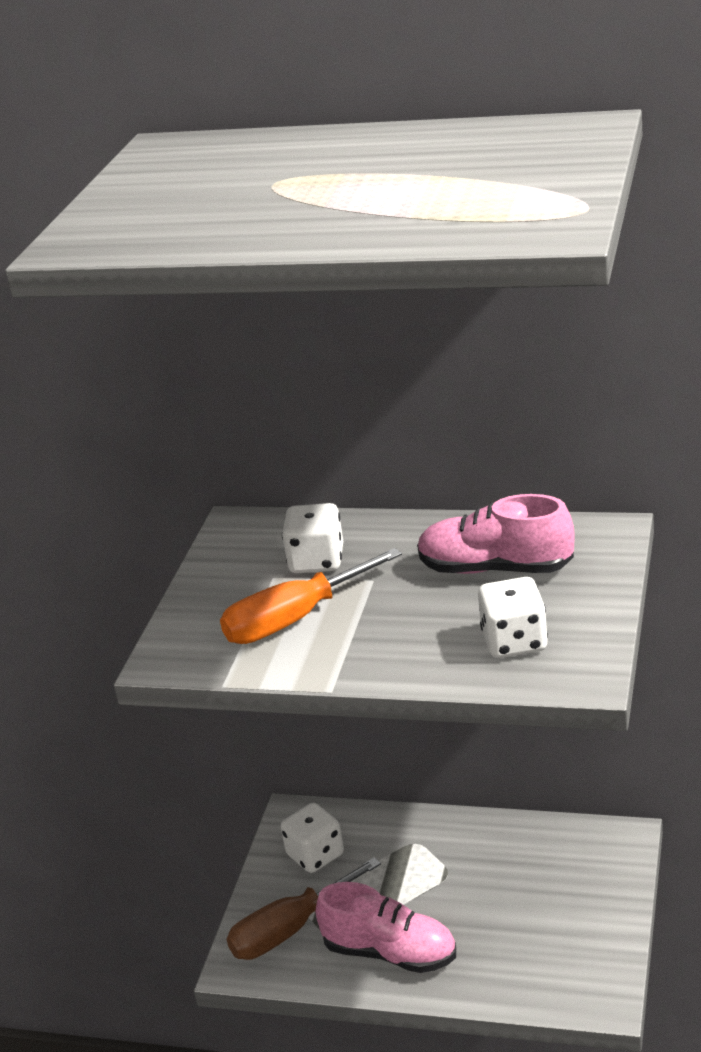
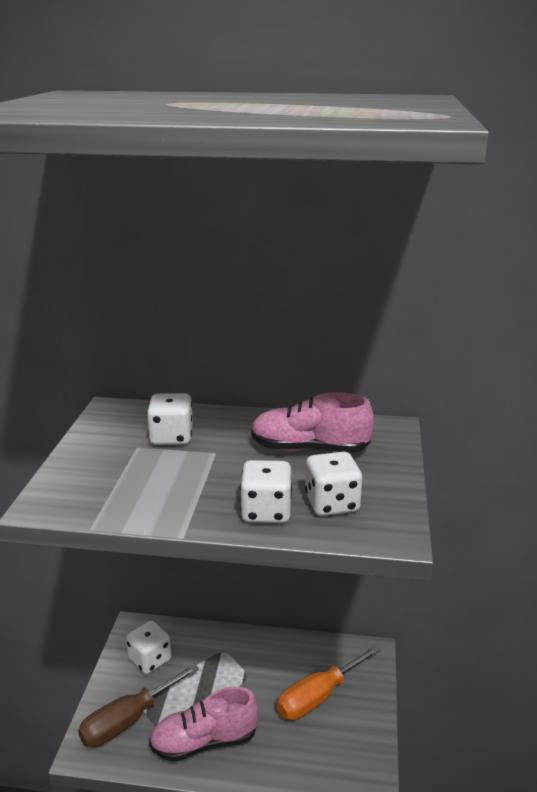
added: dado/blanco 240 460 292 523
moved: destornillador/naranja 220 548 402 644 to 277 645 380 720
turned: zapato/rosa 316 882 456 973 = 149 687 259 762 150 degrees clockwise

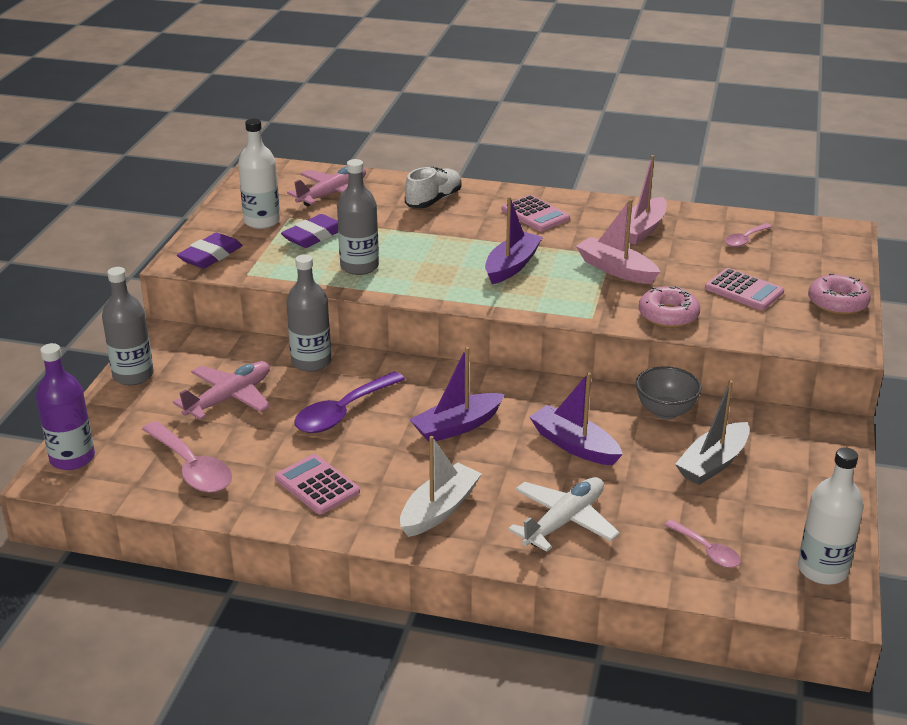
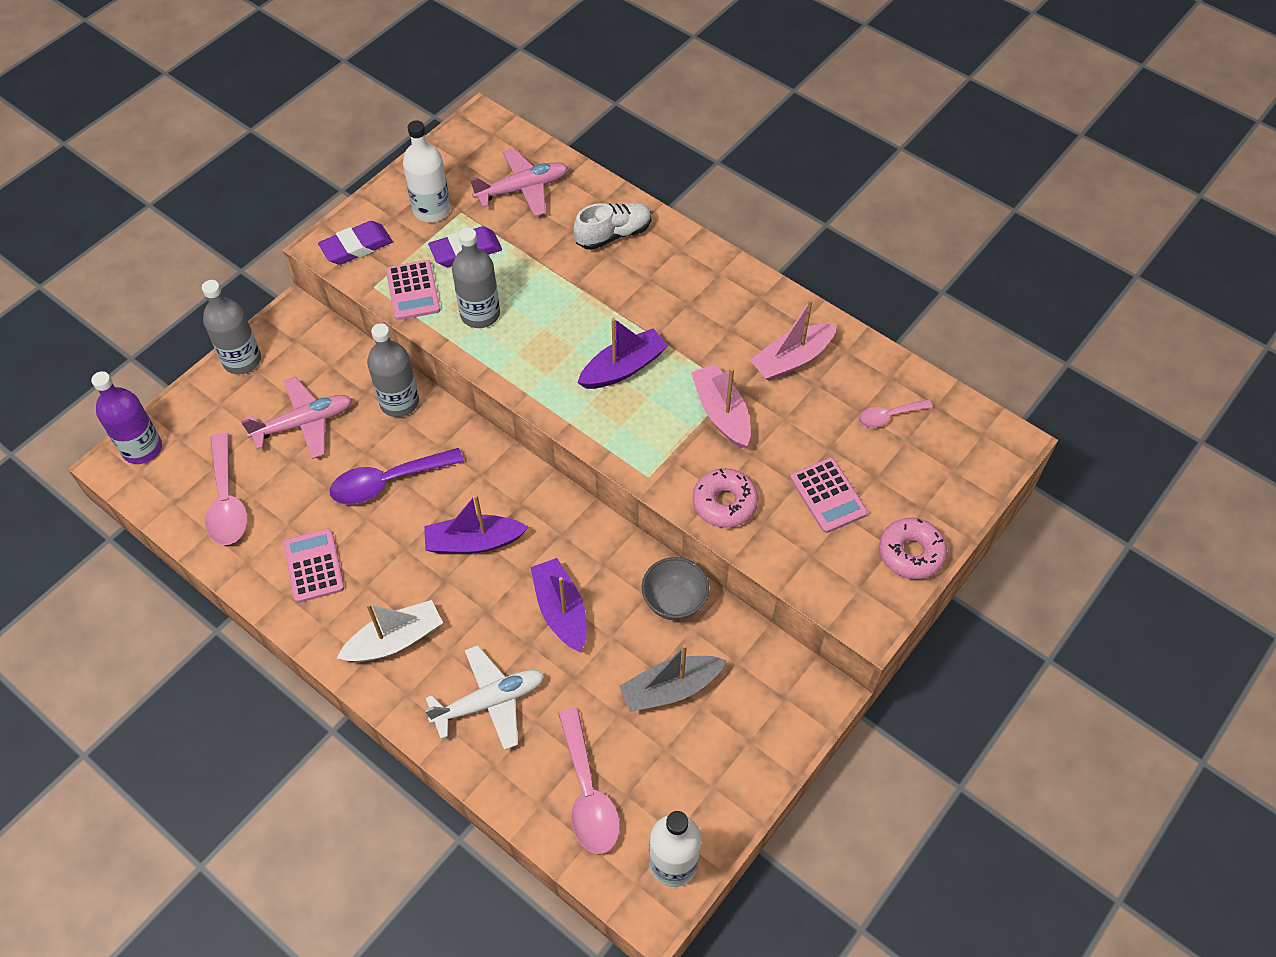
moved: calculadora/rosa 501 195 570 231 to 386 260 441 320
resized: cuchara/rosa 664 519 741 568 = 558 707 620 854 x1.75

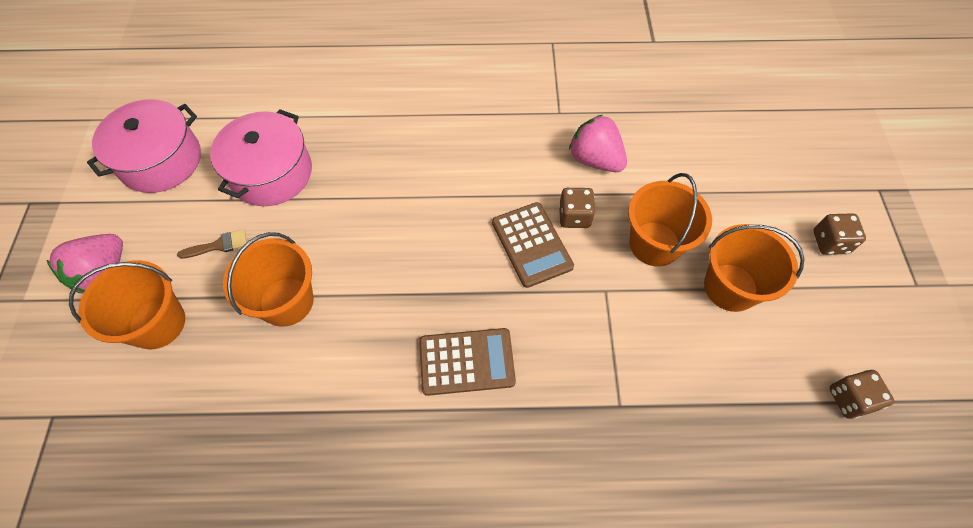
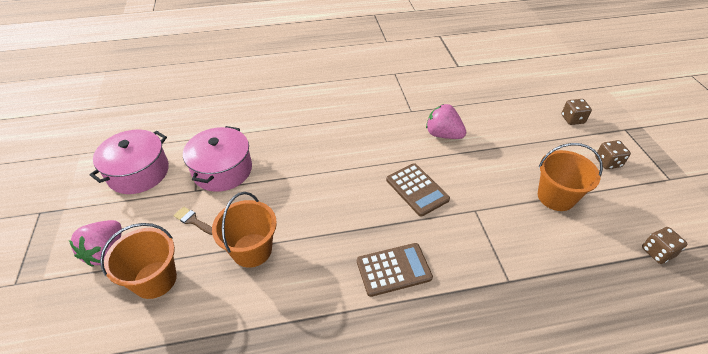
removed: balde/naranja 628 173 712 267
moved: dado/marrón 559 188 595 228 to 561 99 592 125
turned: pincel/marrón 177 229 247 259 = 174 207 212 235 120 degrees counterclockwise

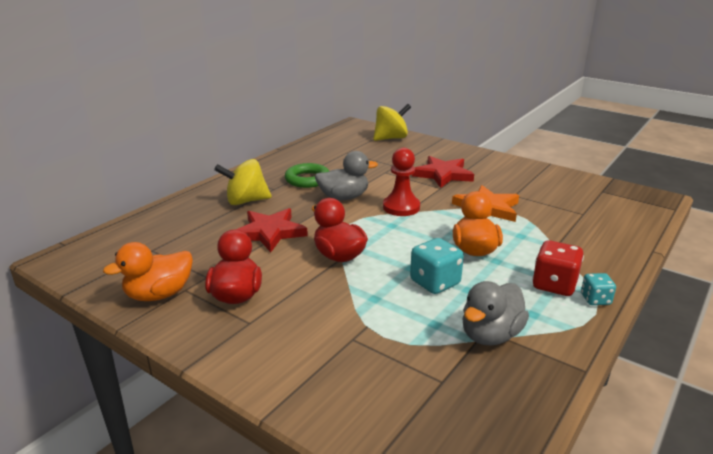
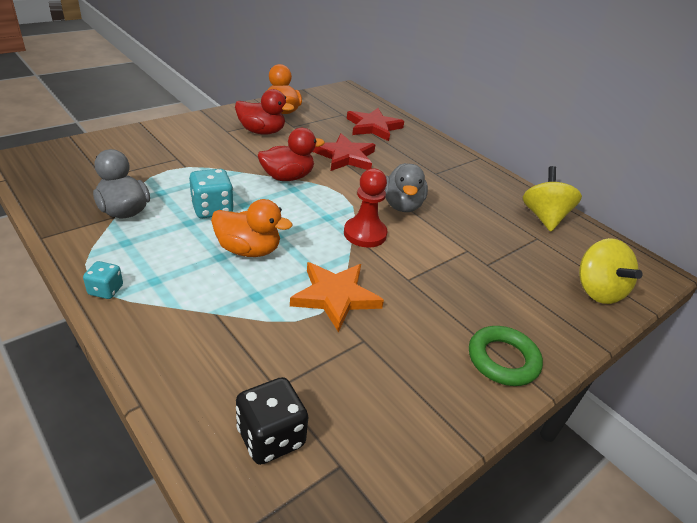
removed: dado/rojo 532 240 584 296
added: dado/negro 236 377 308 465
moved: estrella/rojo 412 156 474 188 to 347 108 404 141; peonza/amarillo 214 159 272 205 to 523 166 582 231; anillo/verde 285 163 329 188 to 469 326 543 386

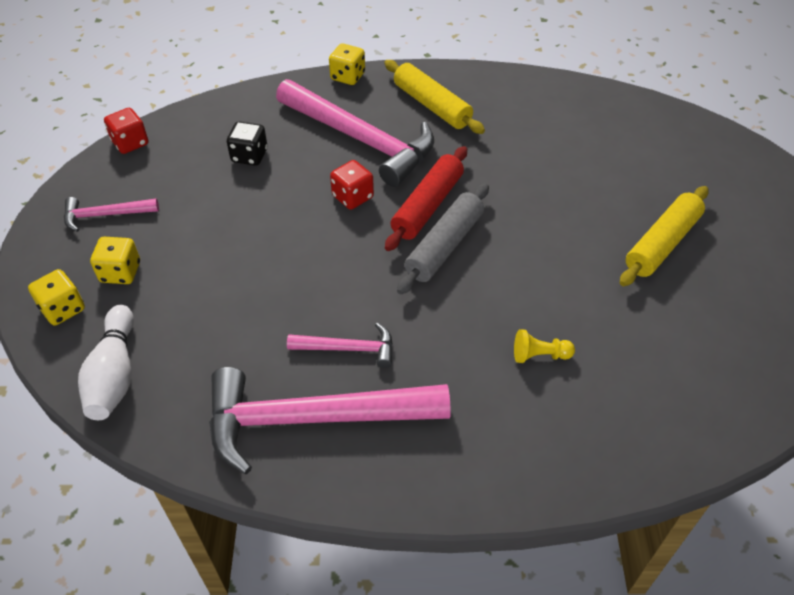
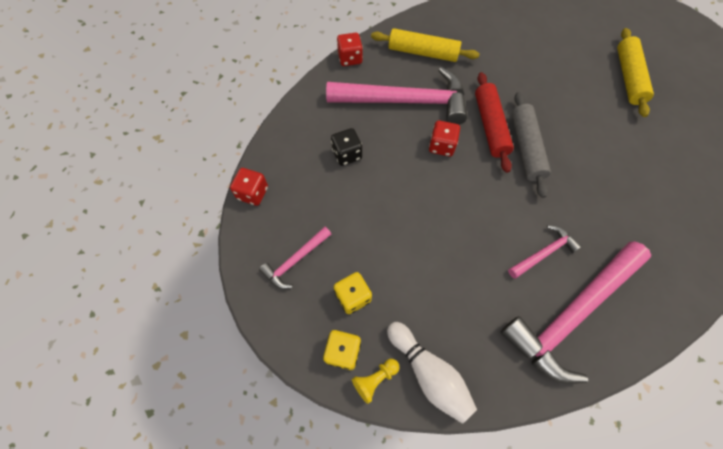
moved: peón/amarillo 514 329 575 363 to 352 359 400 404
recoloured: dado/amarillo 329 43 365 85 to dado/rojo 337 33 363 66

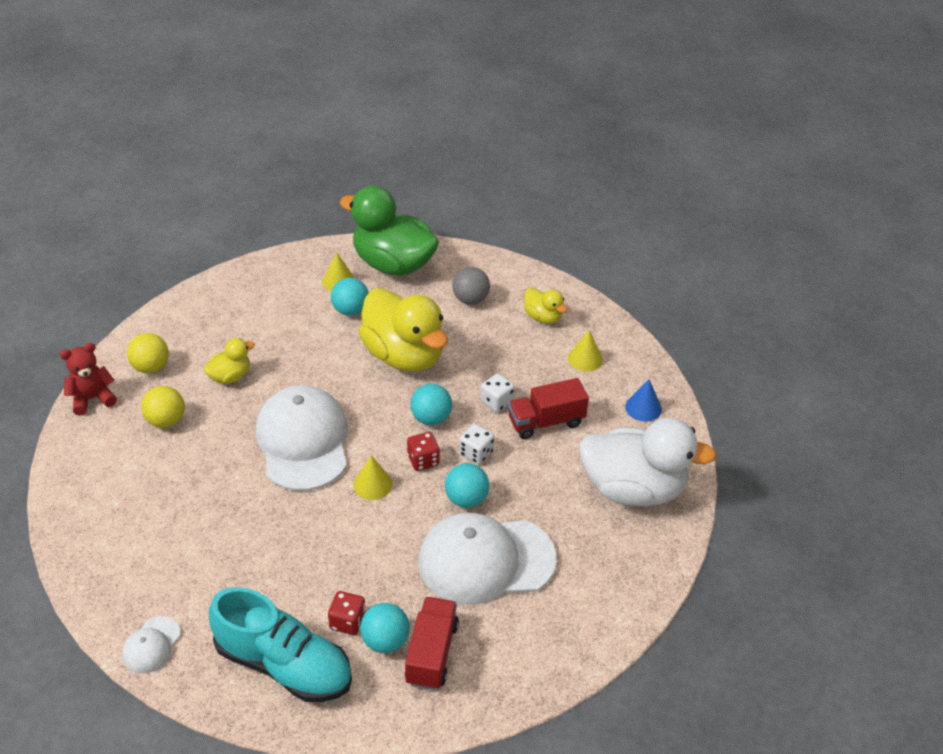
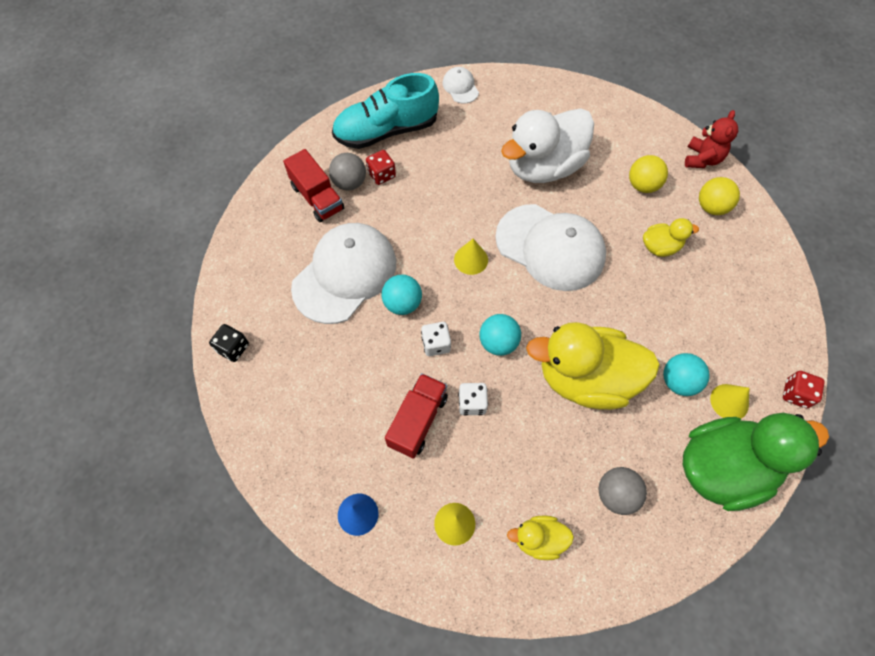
added: dado/negro 209 324 249 362
moved: pato/blanco 579 418 717 506 to 501 108 594 183; dado/rojo 407 432 440 471 to 783 371 825 408
recoloured: pelota/turquesa 360 603 410 653 to pelota/gris 329 153 366 190
turned: pato/amarillo 203 338 255 384 = 643 218 699 257 105 degrees counterclockwise

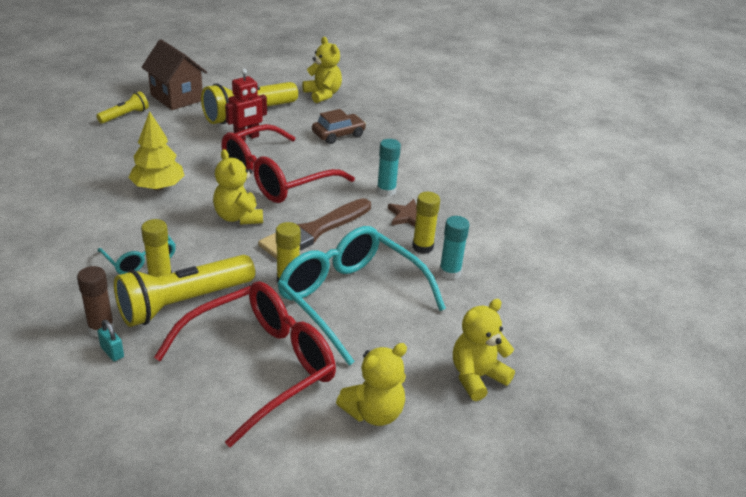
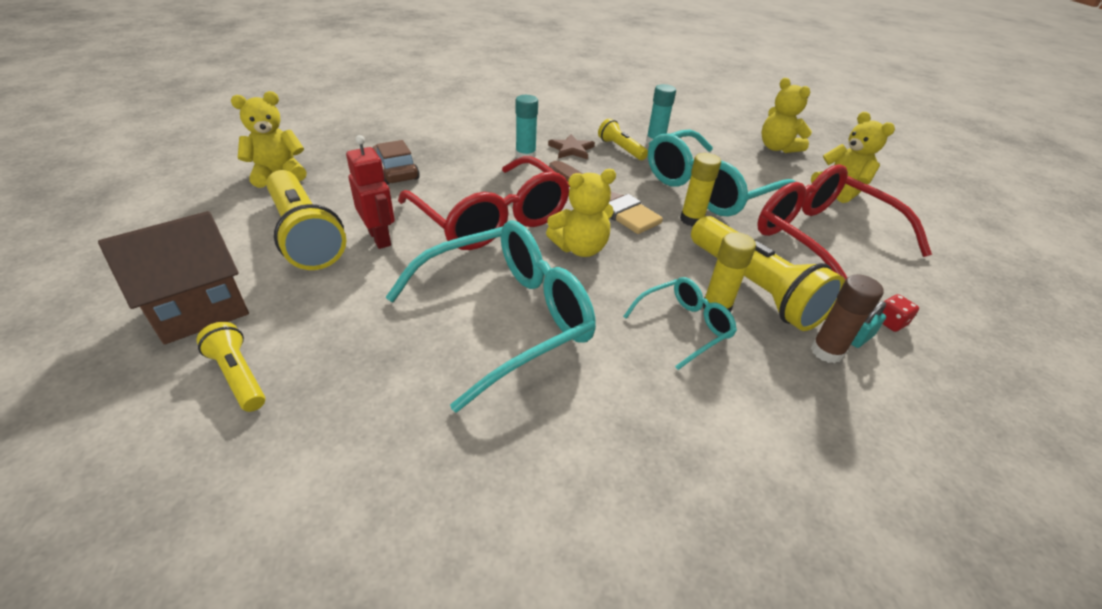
added: dado/rojo 882 294 919 332
replaced: árbol/amarillo 128 111 185 190 to gafas/turquesa 385 220 596 413; barra de pegamento/amarillo 412 192 440 254 to lámpara de mano/amarillo 598 118 648 160

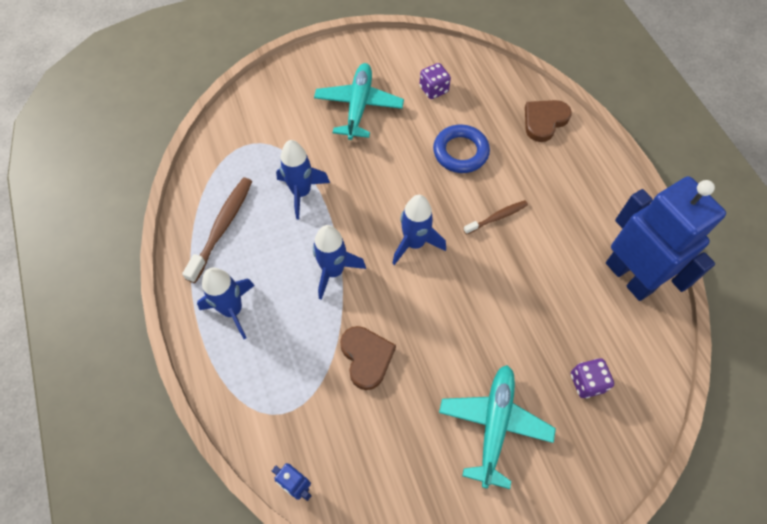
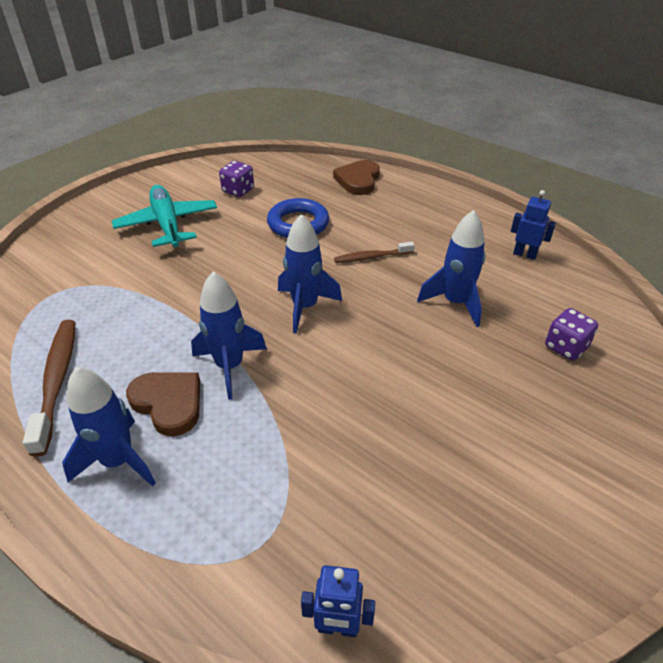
removed: avión/turquesa 439 365 556 489
moved: cohete/azul 276 140 330 219 to 417 210 485 327; corazón/marrón 340 326 396 390 to 126 372 200 436
turned: cepillo de dientes/marrón 463 200 528 235 = 334 241 415 263 135 degrees counterclockwise
resized: robot/azul 606 176 726 301 = 511 190 556 260 x0.40

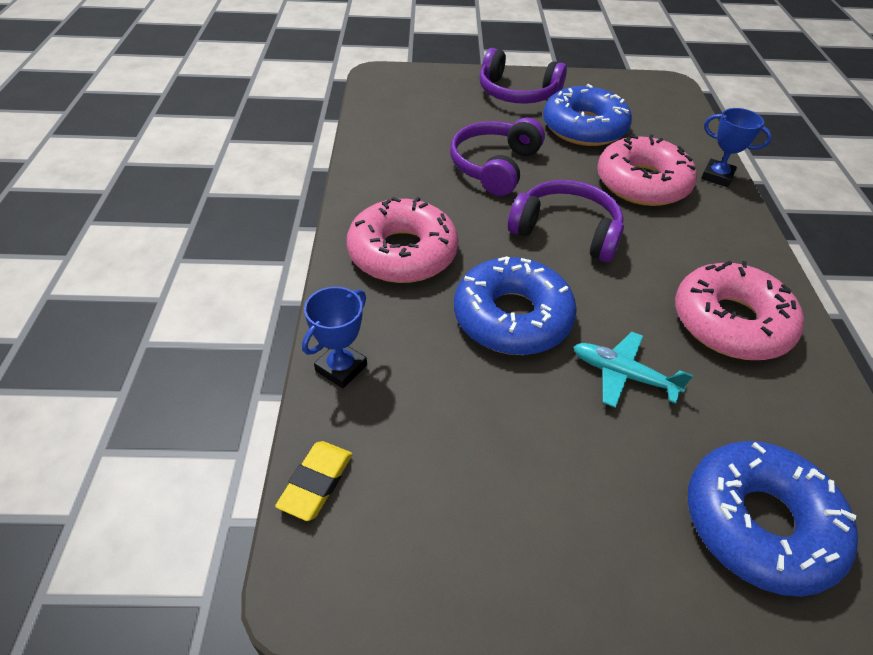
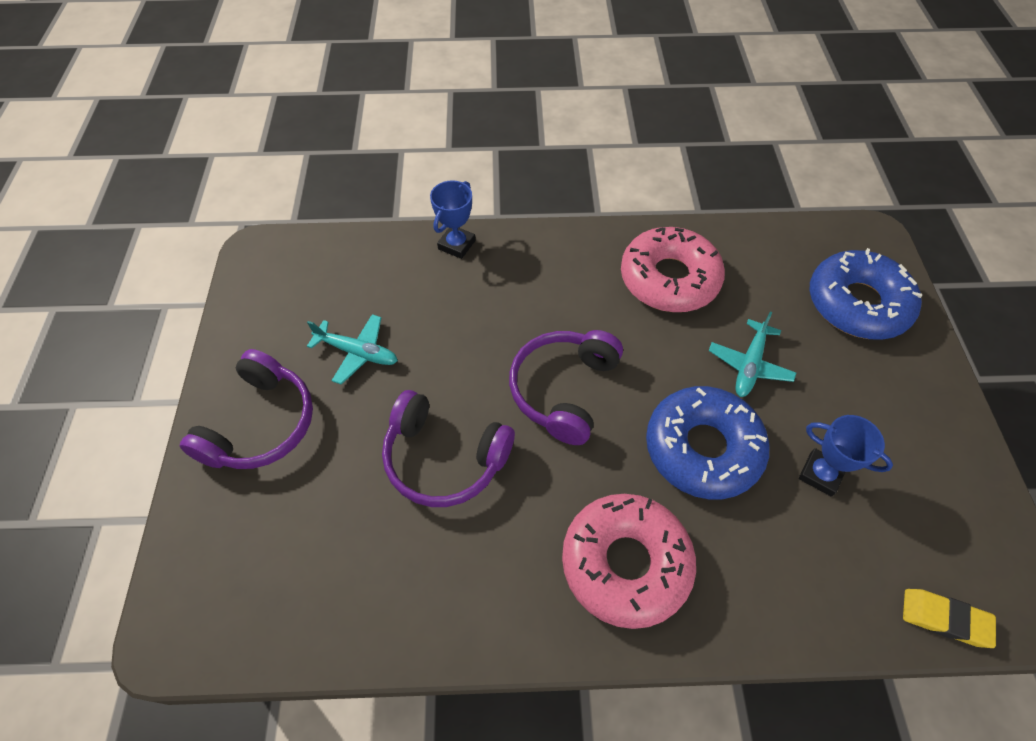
removed: rosquilla/rosa 597 134 697 206
moved: trofeo/azul 302 287 367 388 to 799 415 893 497
replaced: rosquilla/azul 543 84 632 146 to avión/turquesa 307 314 398 385

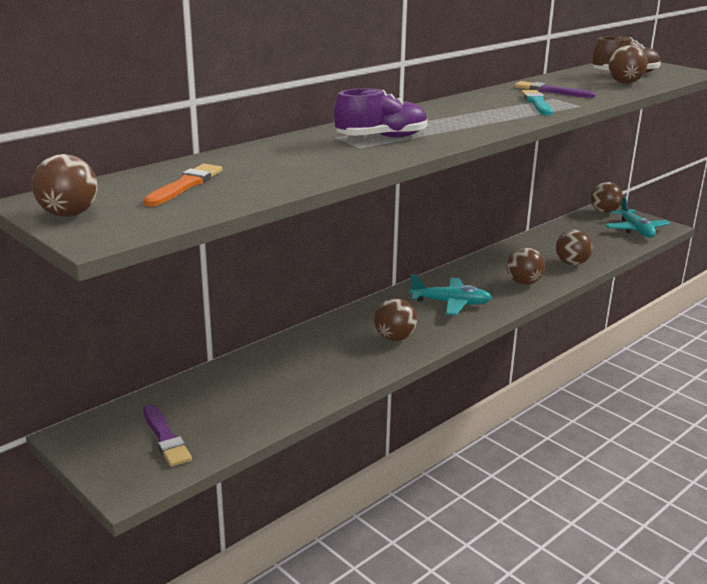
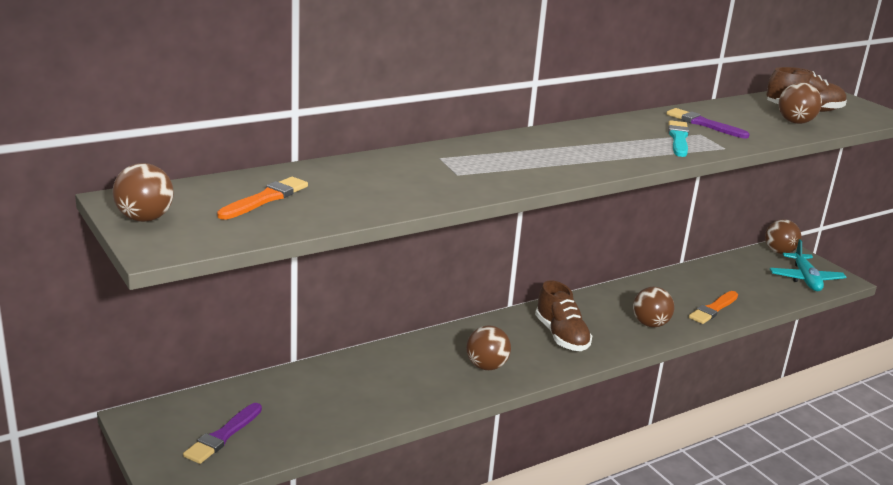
removed: zapato/morado 334 89 428 138
replaced: pelota/marrón 556 230 593 265 to pincel/naranja 689 291 738 324; avión/turquesa 410 274 492 315 to zapato/marrón 535 280 592 351
turned: pincel/morado 143 404 192 467 = 183 403 262 464 45 degrees clockwise

